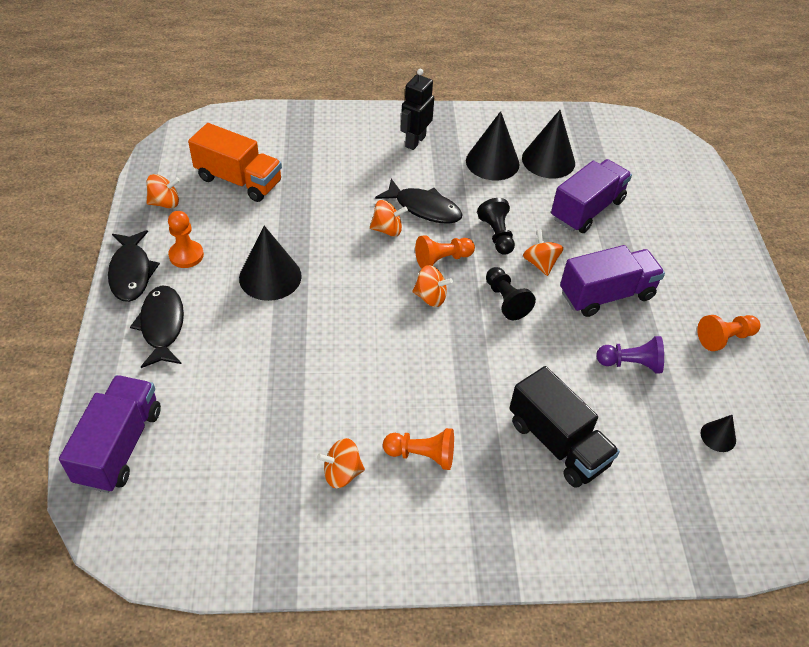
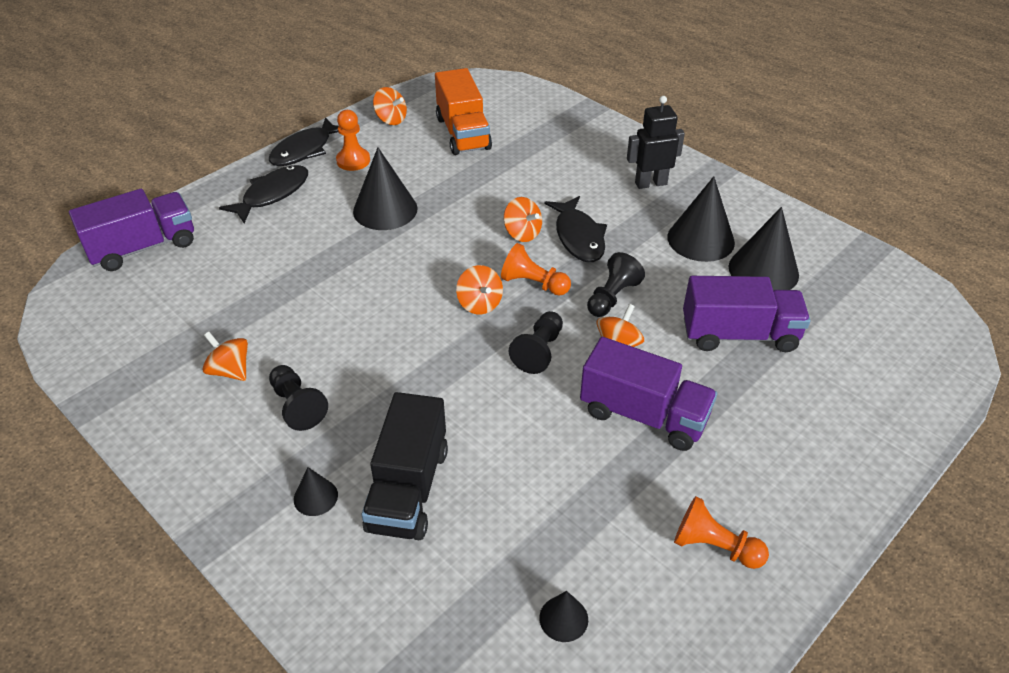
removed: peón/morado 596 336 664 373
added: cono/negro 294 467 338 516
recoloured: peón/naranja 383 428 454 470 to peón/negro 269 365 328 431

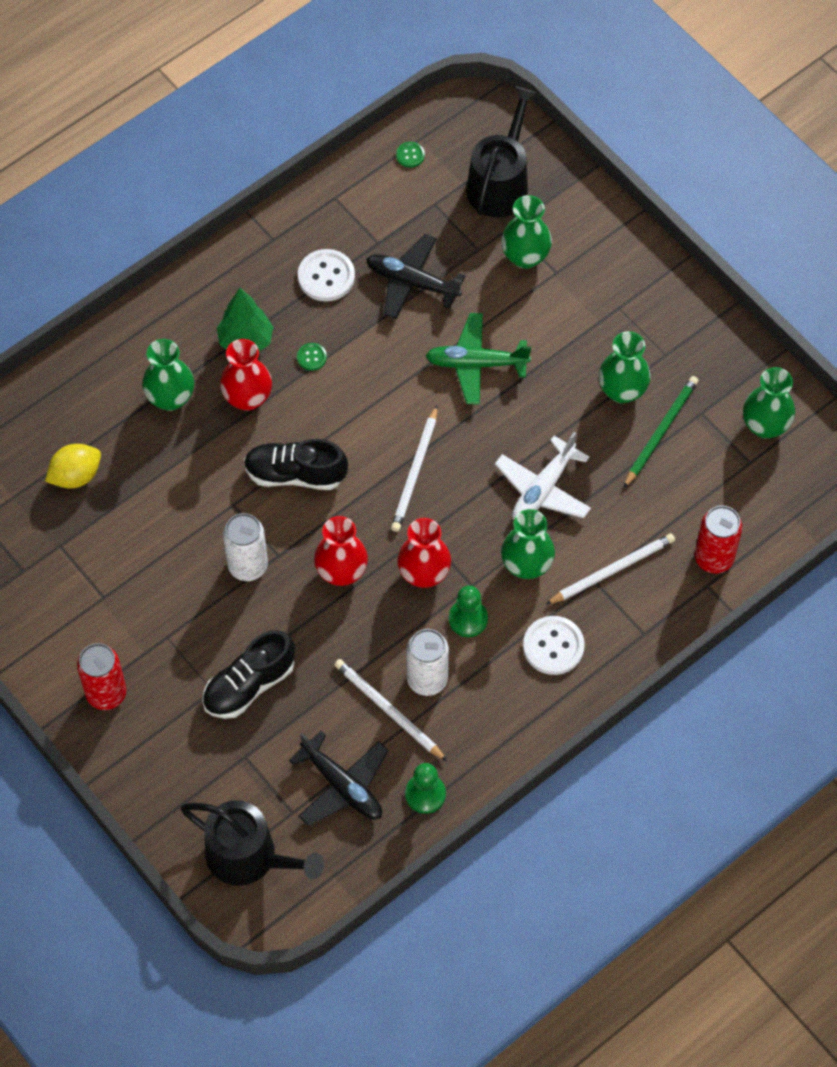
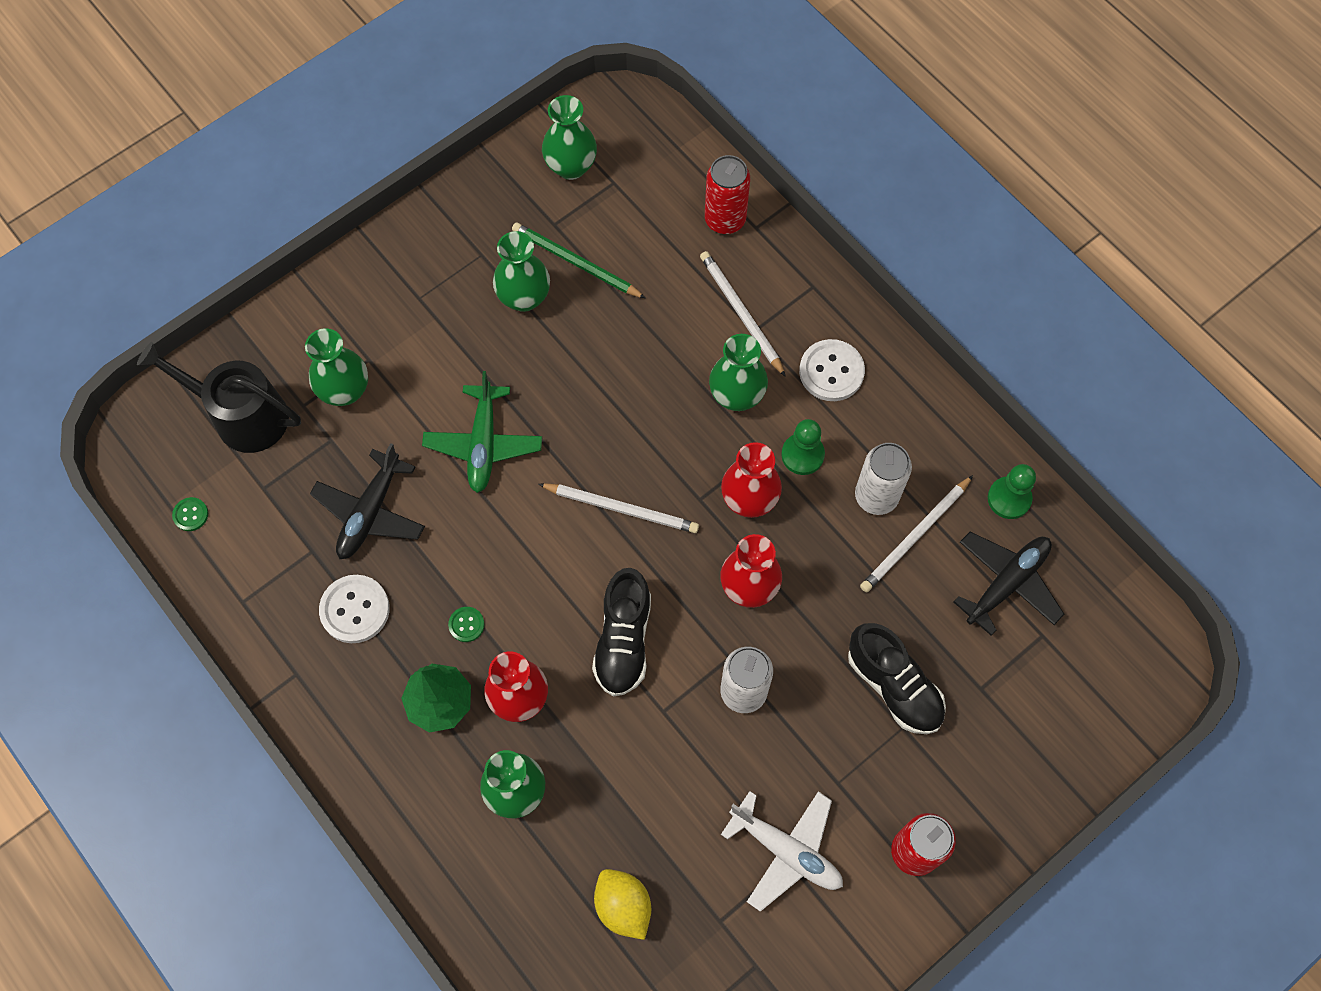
removed: regadera/negro 181 800 324 886
moved: avión/blanco 495 432 591 520 to 721 791 843 912

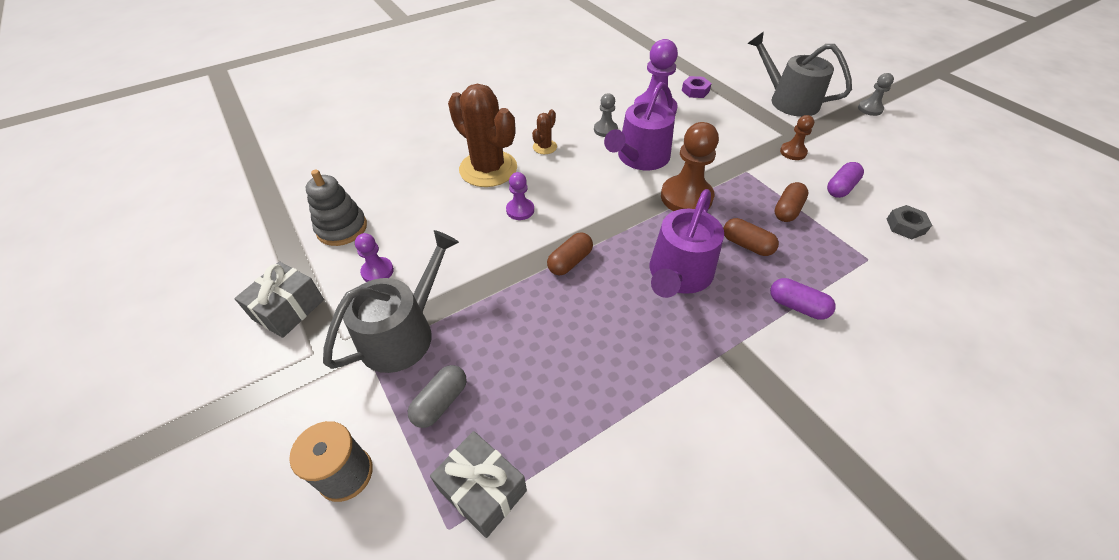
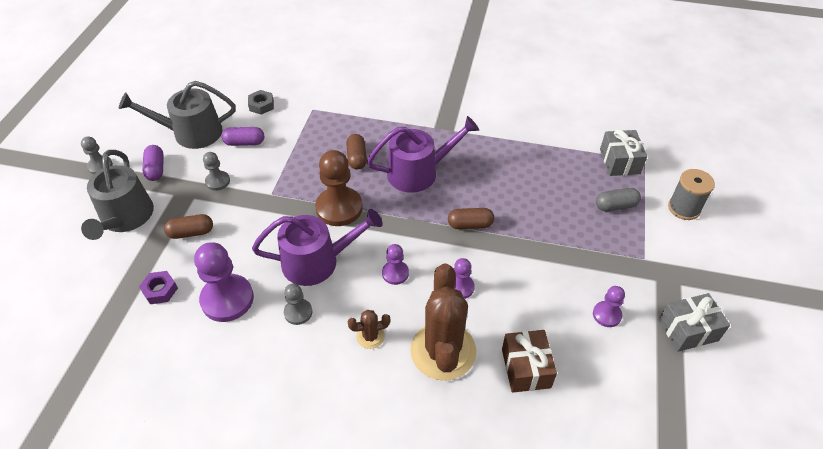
removed: juguete apilable/gris 306 170 367 246
added: peón/morado 382 244 409 285; regalo/marrón 502 330 557 393
moved: cápsula/marrón 775 182 808 222 to 164 214 213 239; regadera/gris 323 230 459 373 to 119 81 236 149; cápsula/morado 770 278 836 320 to 142 145 164 181
recoloured: peón/marrón 780 115 814 160 to peón/gris 203 152 230 191

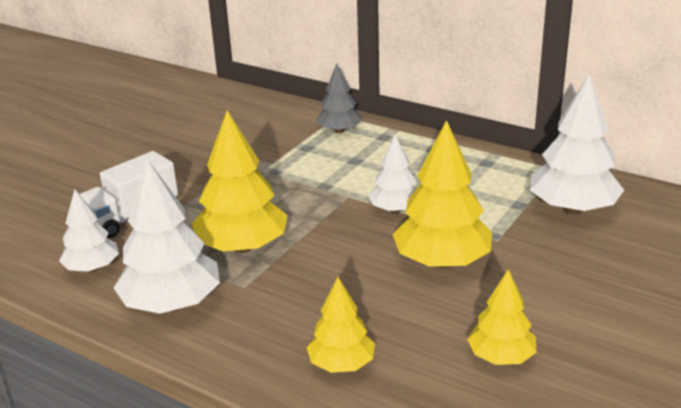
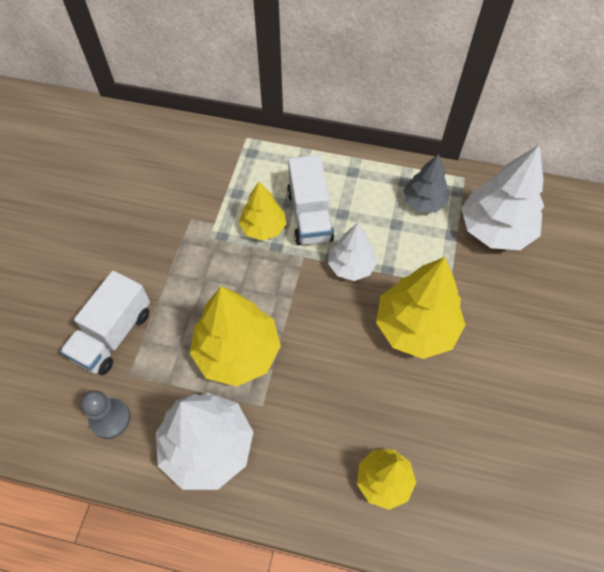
added: camión/blanco 287 155 334 245
moved: árbol/gris 316 64 362 133 to 403 154 449 213; árbol/amarillo 467 269 536 365 to 239 182 286 240
replaced: árbol/blanco 59 189 119 272 to peón/gris 81 390 130 439

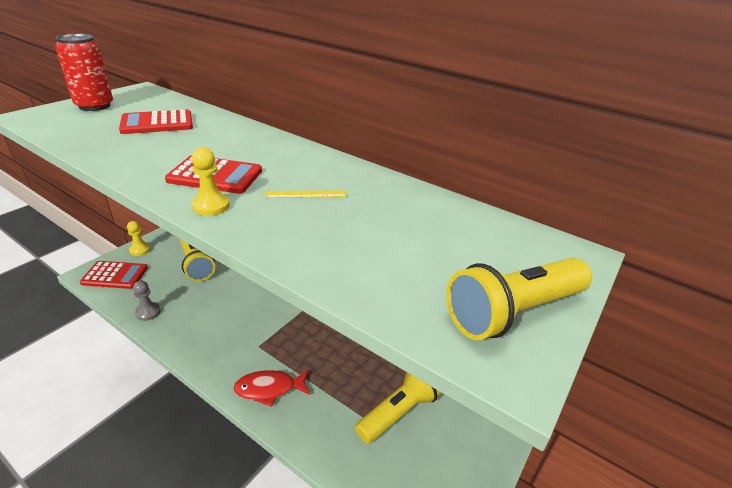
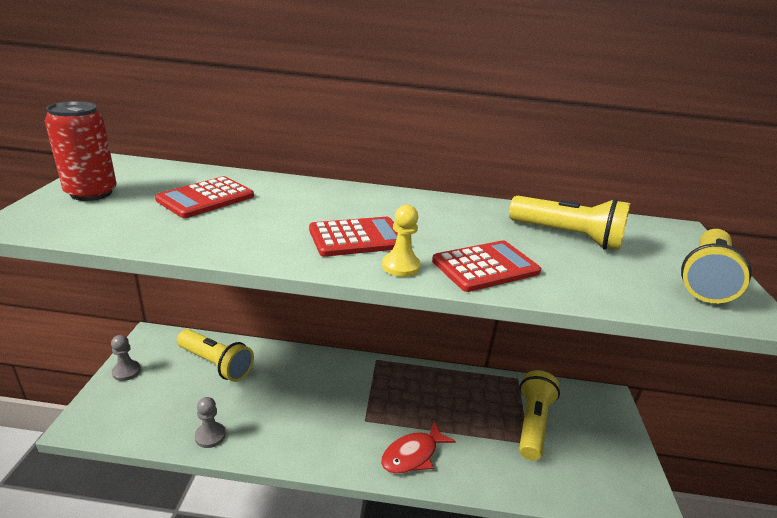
removed: regla/amarillo 265 190 347 198
added: lámpara de mano/amarillo 509 196 630 250
moved: calculadora/rojo 80 261 148 289 to 432 241 541 292
recoloured: peón/amarillo 127 221 151 256 to peón/gris 111 335 141 381

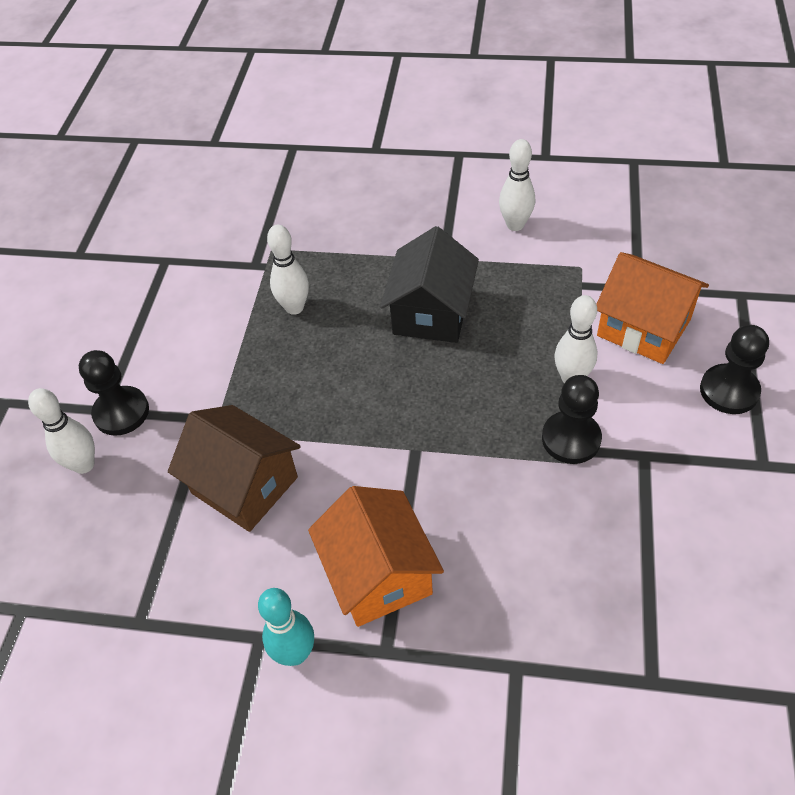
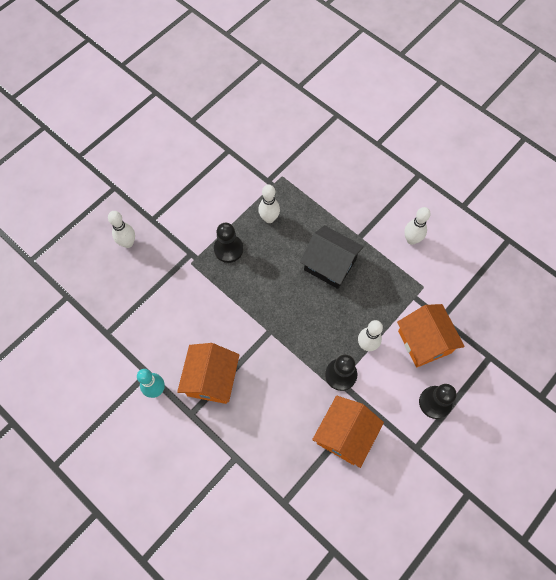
removed: casa/marrón 168 405 301 532
added: casa/naranja 312 396 384 468
moved: peón/negro 79 350 149 436 to 214 223 243 263
turned: casa/negro 380 226 479 343 = 300 225 364 289 75 degrees clockwise

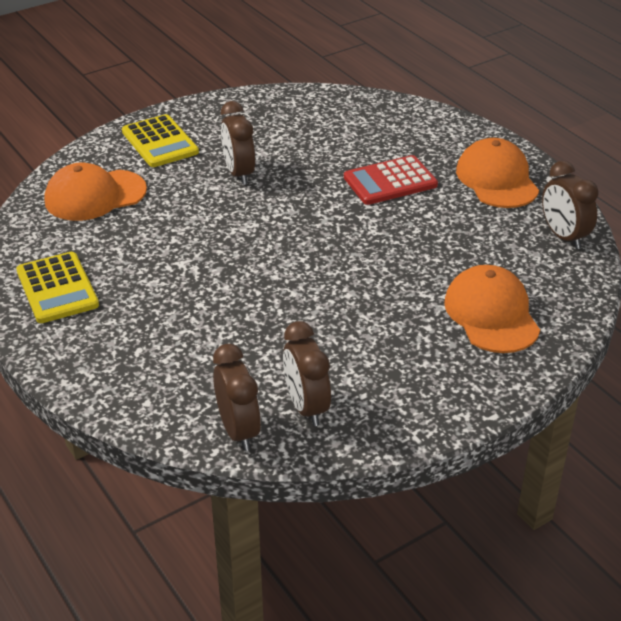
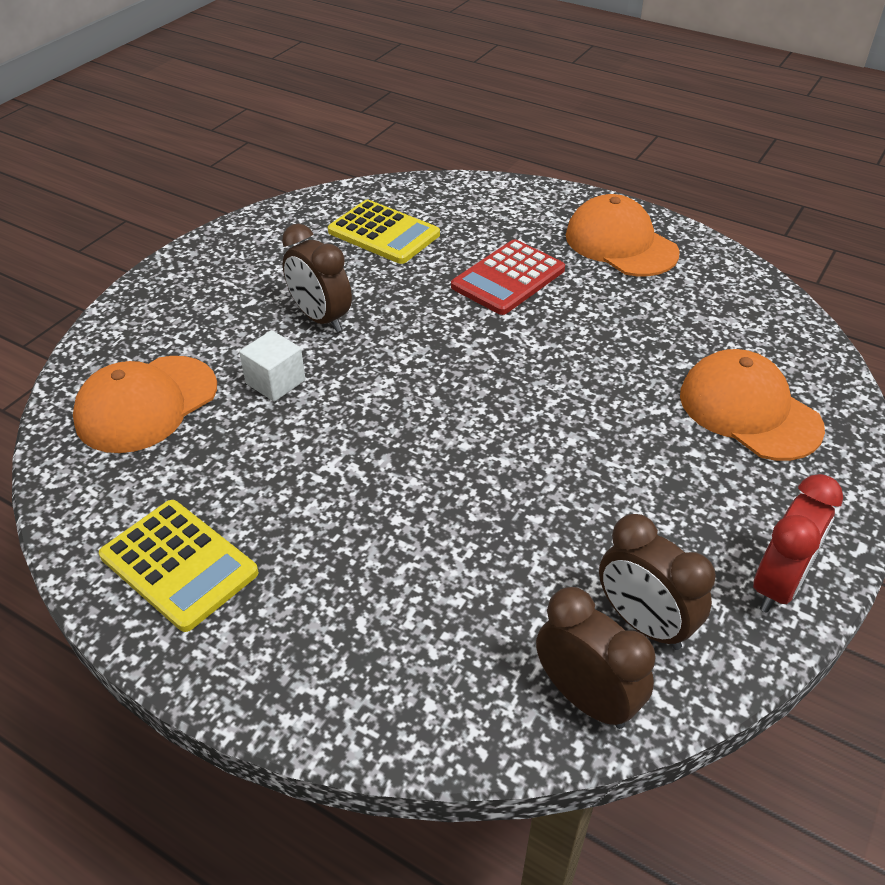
removed: despertador/marrón 542 161 599 249
added: cubo/blanco 239 330 305 402; despertador/rojo 753 474 843 613
moved: calculadora/amarillo 122 114 199 167 to 328 200 440 264

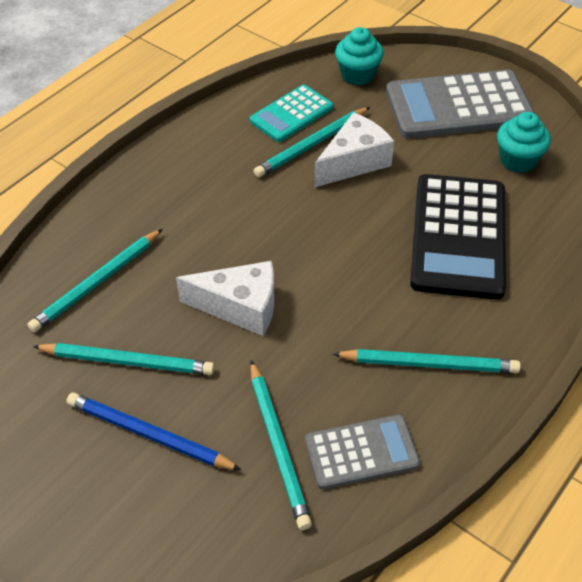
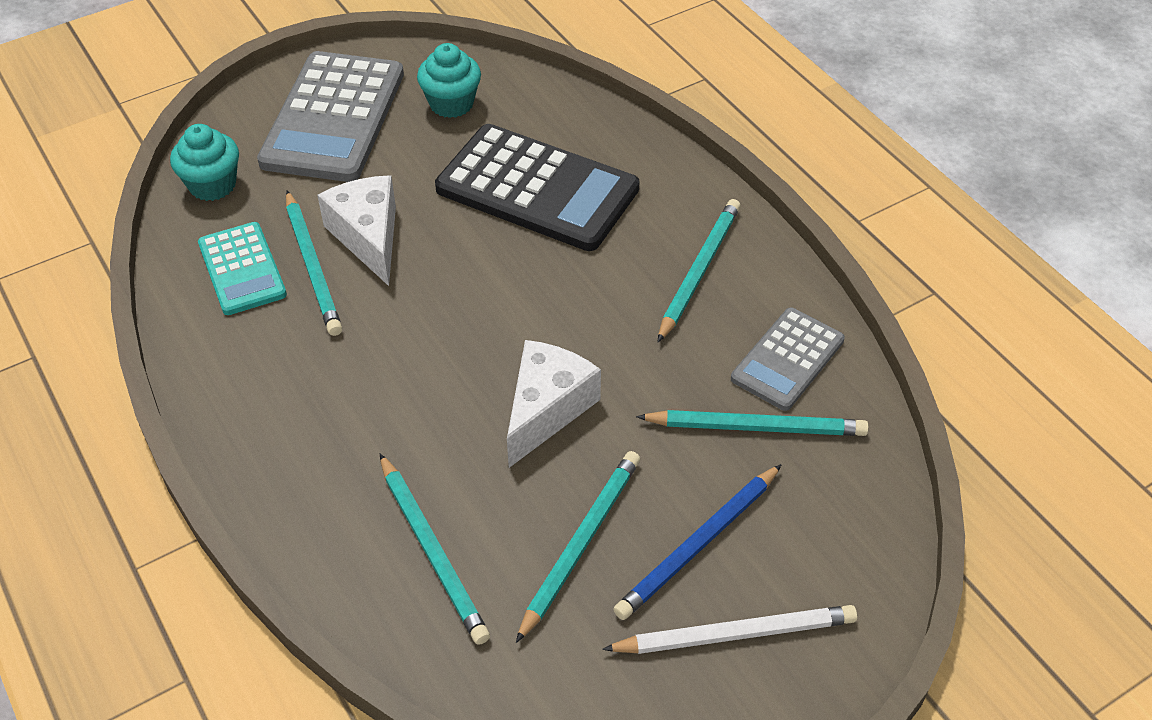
added: lápiz/blanco 602 605 857 654
turned: calculadora/gris 305 414 420 489 = 731 307 845 411 150 degrees counterclockwise

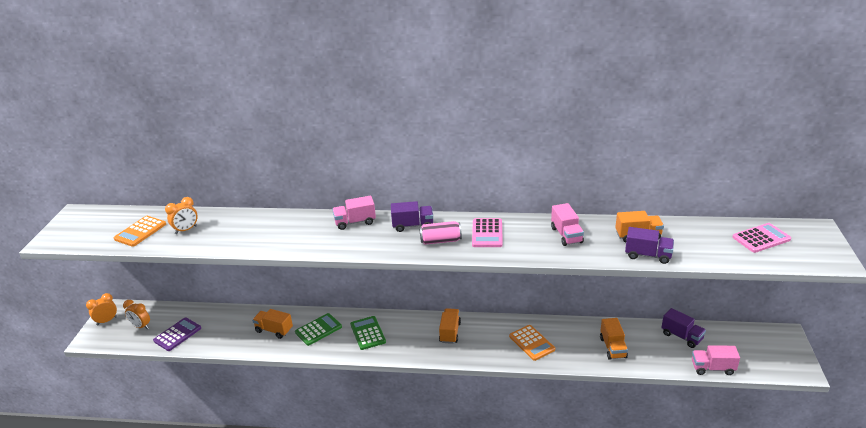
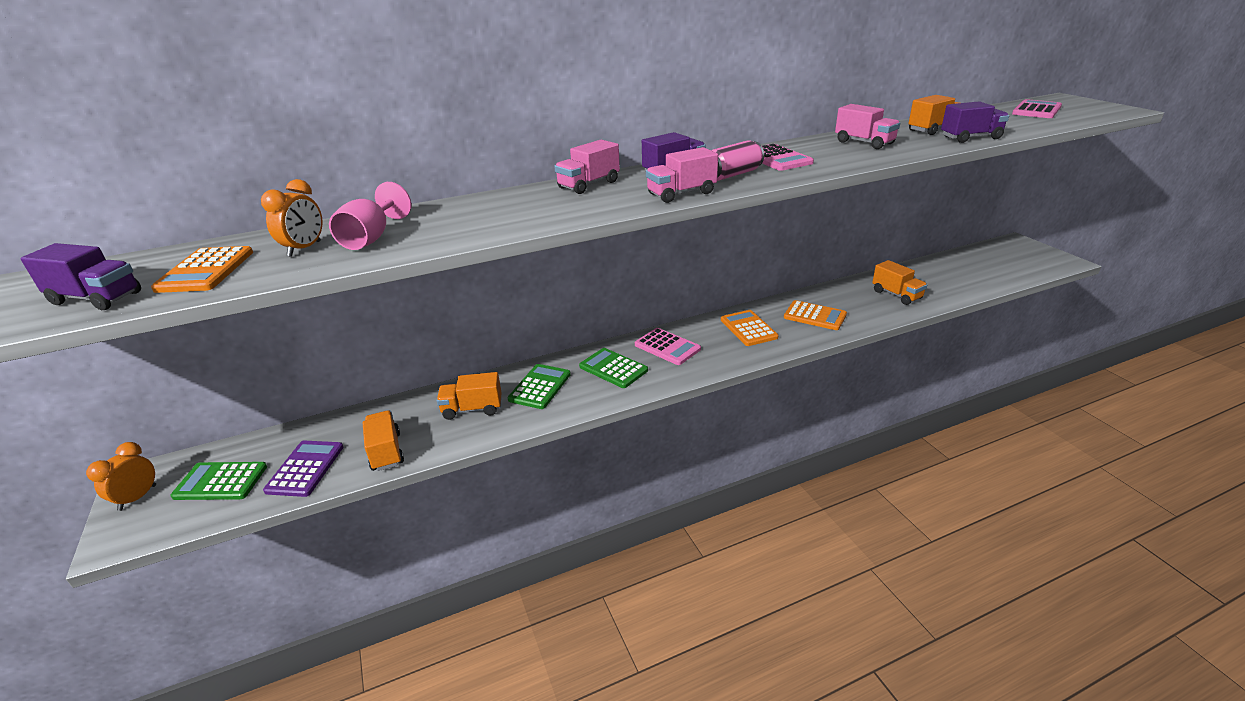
added: copa/rosa 329 182 411 250; calculadora/naranja 721 310 779 346; calculadora/rosa 635 328 701 365
moved: camión/naranja 439 308 461 344 to 363 410 404 471; camión/morado 661 308 706 348 to 20 243 141 310; camión/rosa 692 345 740 375 to 646 147 718 203
replaced: despertador/naranja 123 300 150 329 to calculadora/verde 170 462 267 500

